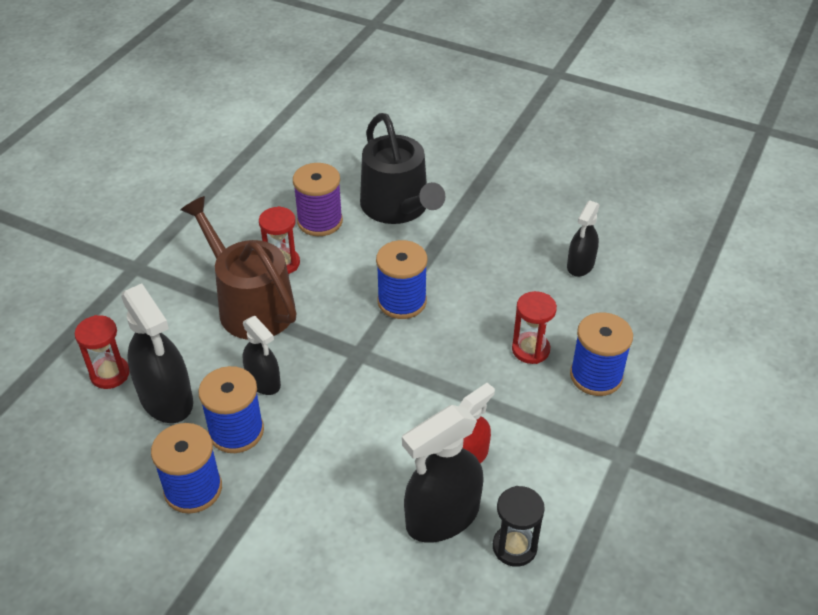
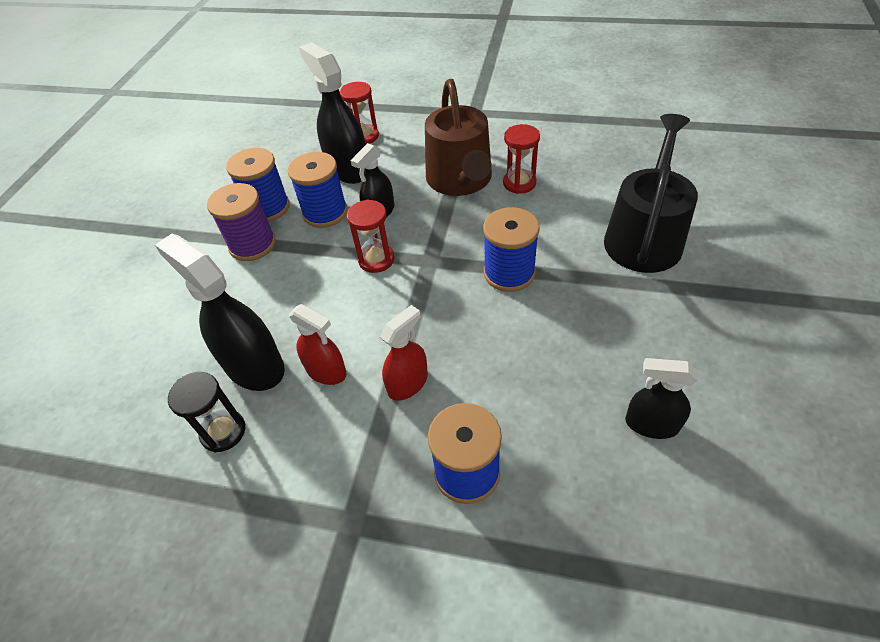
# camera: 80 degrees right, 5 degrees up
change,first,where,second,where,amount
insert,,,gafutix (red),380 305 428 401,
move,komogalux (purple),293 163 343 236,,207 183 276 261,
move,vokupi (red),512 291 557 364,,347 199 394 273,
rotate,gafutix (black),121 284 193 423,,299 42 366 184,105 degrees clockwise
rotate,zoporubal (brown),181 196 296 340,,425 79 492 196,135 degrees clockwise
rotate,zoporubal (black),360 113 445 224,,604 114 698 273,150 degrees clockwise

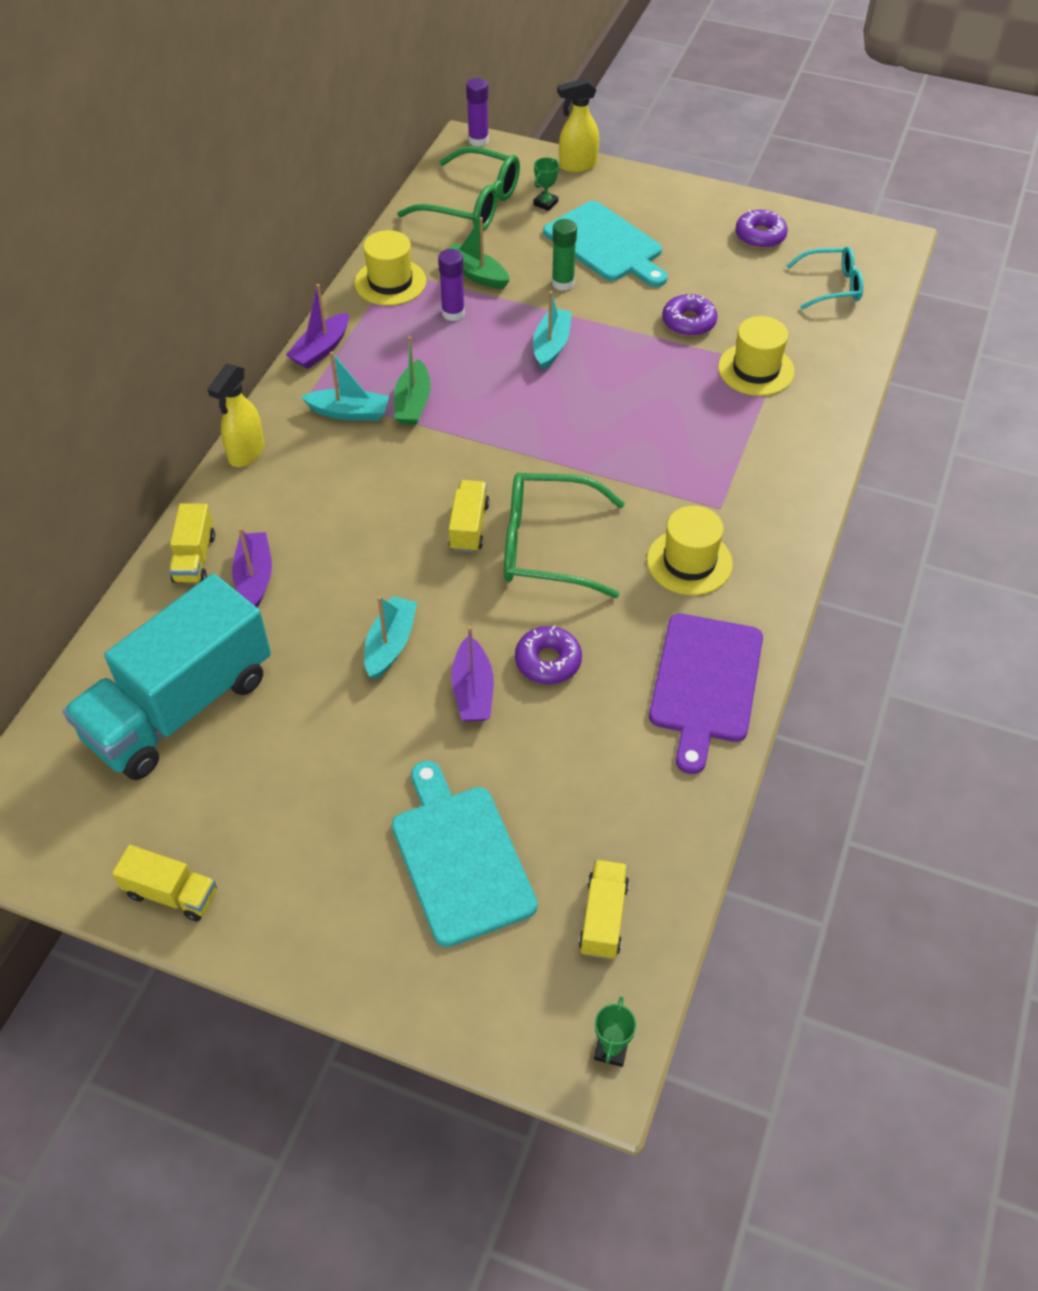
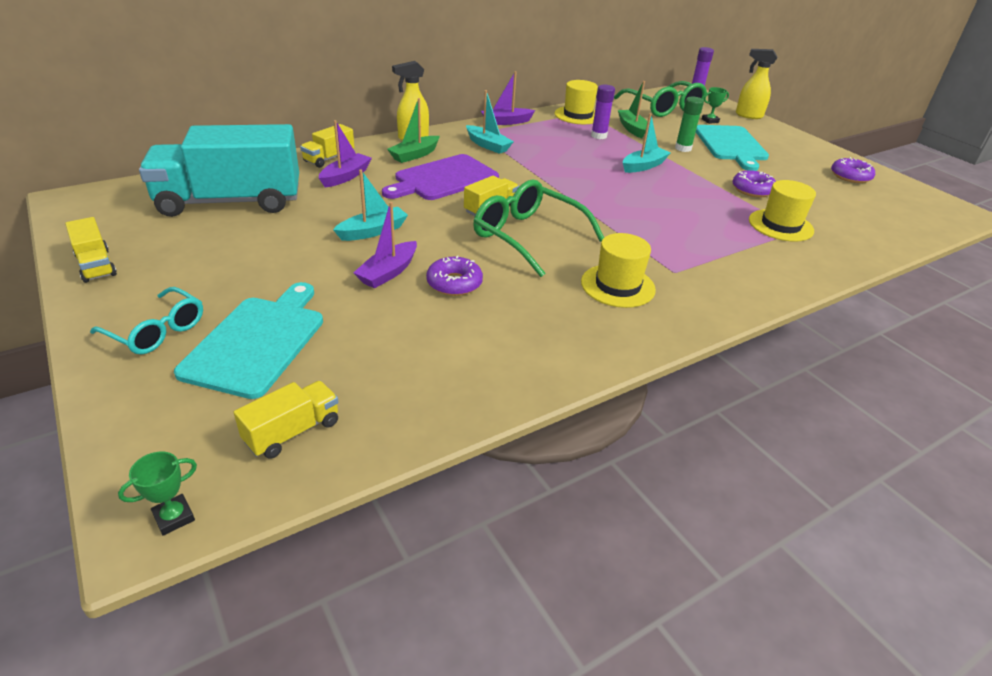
# camera: 35 degrees right, 15 degrees down
change,first,where,second,where,amount
move,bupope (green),394 336 431 425,,387 98 440 163,
move,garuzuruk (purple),649 614 763 774,,382 154 499 200,
move,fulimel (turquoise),786 246 863 309,,90 287 203 355,

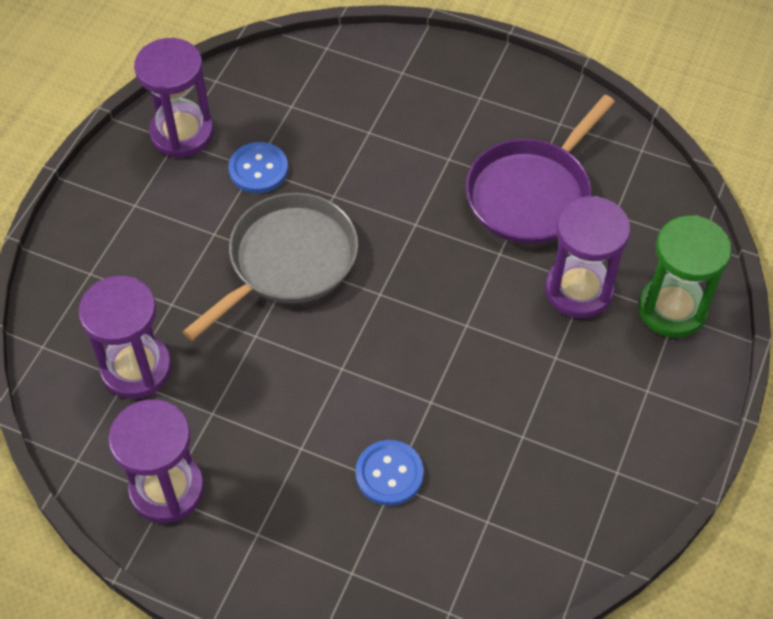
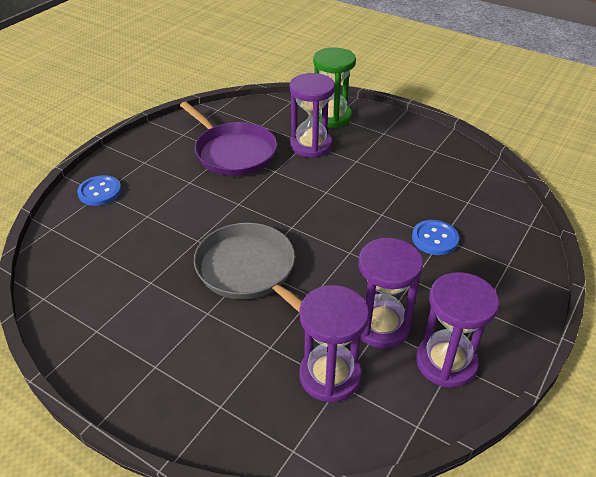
# camera: 80 degrees left, 15 degrees down
change,first,where,second,where,amount
move,vokupi (purple),134 38 214 158,,358 238 423 348,
move,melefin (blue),229 142 288 193,,77 175 122 206,

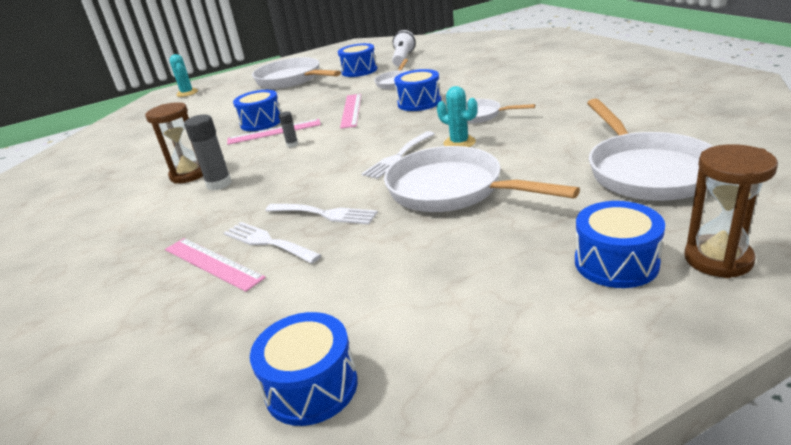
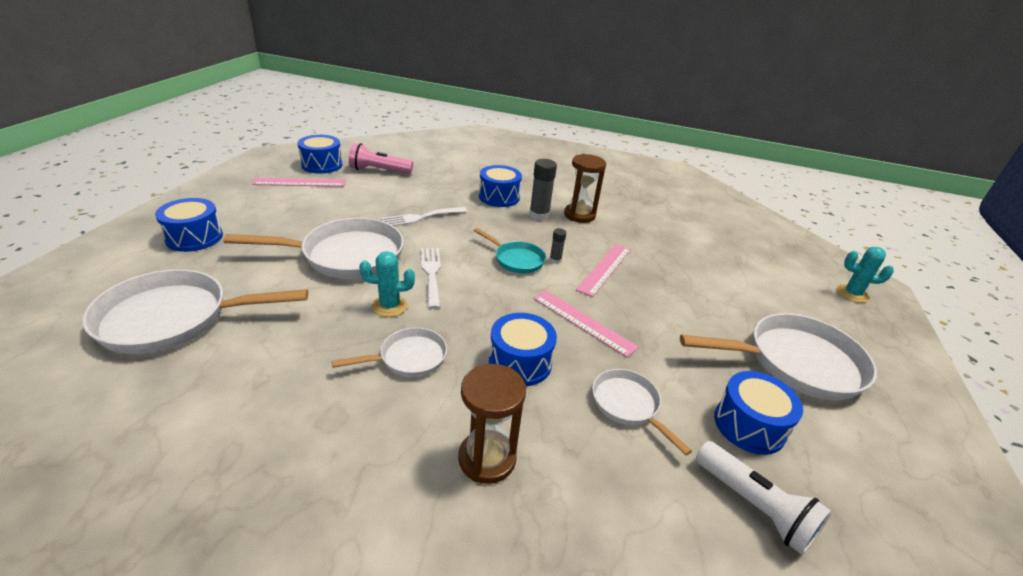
# camera: 125 degrees right, 5 degrees up
change,first,where,second,where,amount
delete,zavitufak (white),224 222 321 263,,,
insert,,,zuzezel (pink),349 143 413 174,
insert,,,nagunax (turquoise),474 228 546 274,
move,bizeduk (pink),165 238 266 292,,252 178 346 187,
move,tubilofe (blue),233 90 281 131,,479 165 522 207,
move,vokupi (brown),684 144 778 278,,458 364 526 484,
rotate,nagunax (white),587 98 714 201,,82 269 308 354,45 degrees counterclockwise

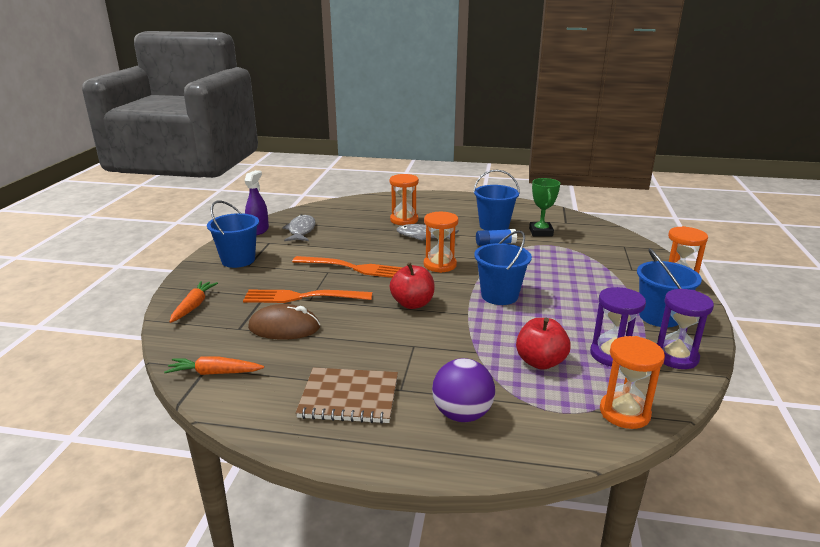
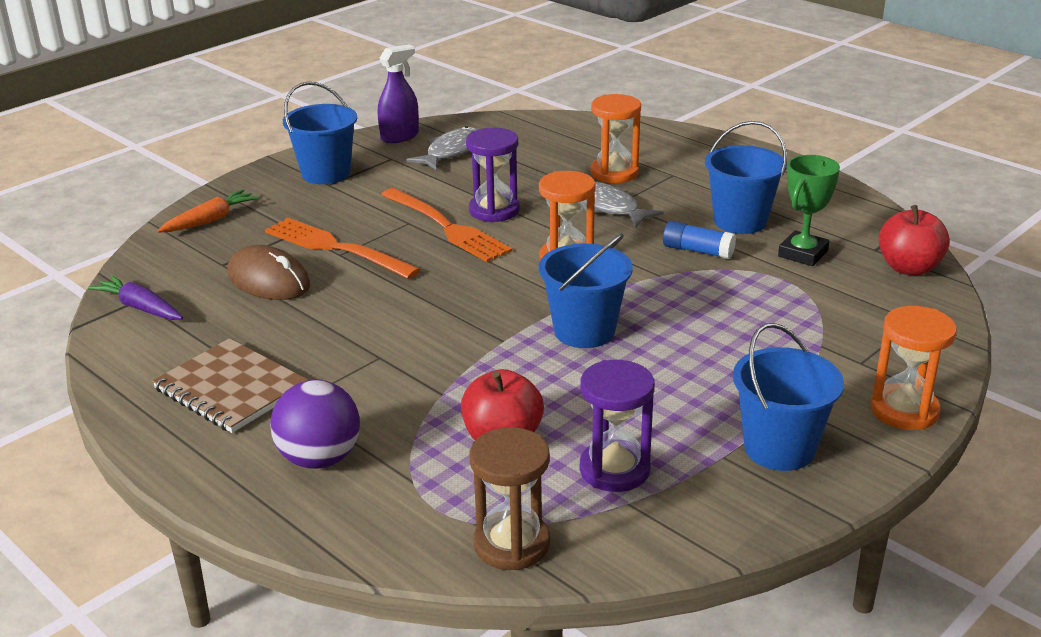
# camera: 35 degrees right, 5 degrees up
change,first,where,second,where,amount
move,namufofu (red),390 262 435 309,,879 205 950 275,
move,vokupi (purple),656 289 714 369,,466 128 520 222,
recolor,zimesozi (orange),164 356 264 375,zimesozi (purple),88 275 183 320,
recolor,vokupi (orange),600 336 665 429,vokupi (brown),470 427 550 571,

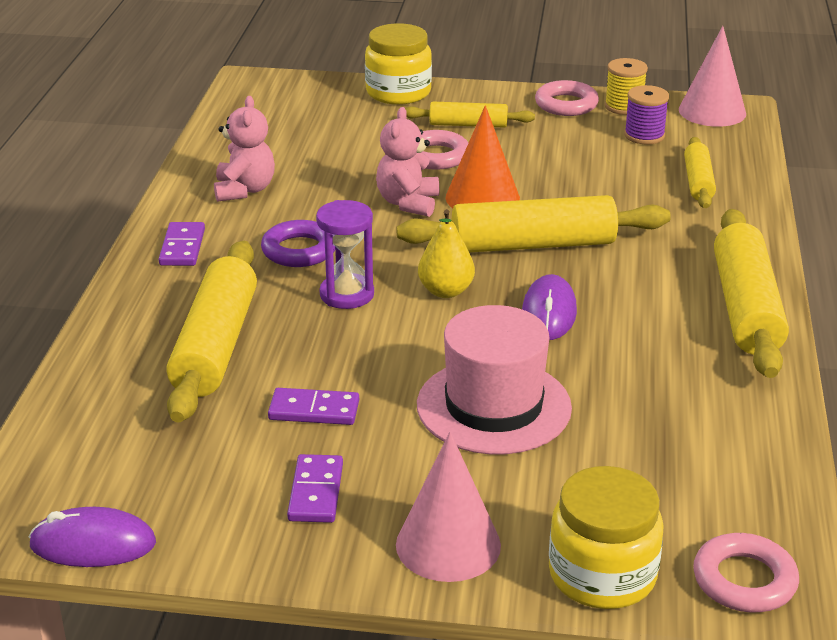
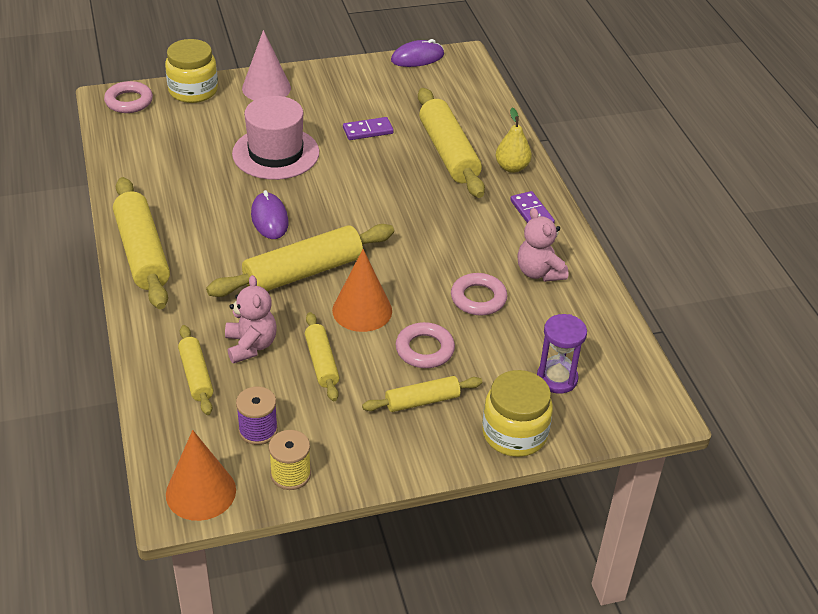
# camera: 155 degrees right, 10 degrees up
change,first,where,second,where,amount
delete,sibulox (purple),261 220 335 267,,,
delete,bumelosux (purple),287 454 343 523,,,
insert,,,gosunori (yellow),305 312 339 401,
move,vokupi (purple),316 200 374 309,,537 314 587 394,
move,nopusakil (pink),376 107 439 217,,225 275 276 364,
move,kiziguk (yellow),418 209 475 298,,496 108 532 173,
move,sibulox (pink),535 80 599 116,,451 273 507 315,
recolor,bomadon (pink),679 26 746 127,bomadon (orange),166 430 236 521,

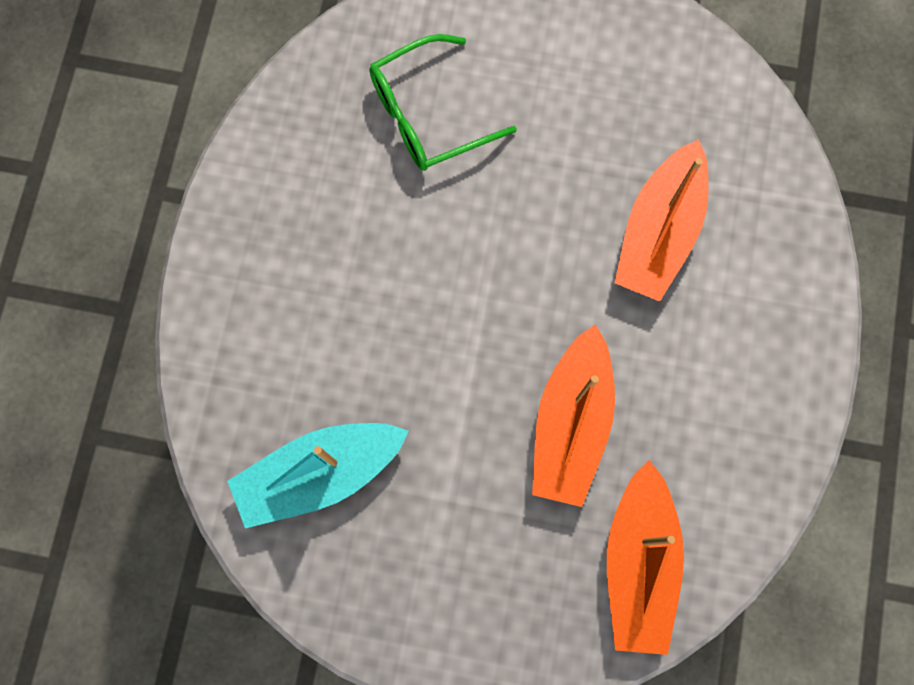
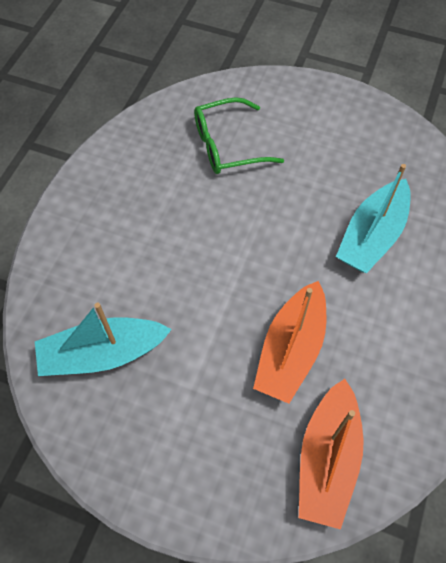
# camera: 10 degrees right, 15 degrees down
change,first,where,second,where,amount
recolor,bupope (orange),614 139 709 302,bupope (turquoise),336 164 411 273,

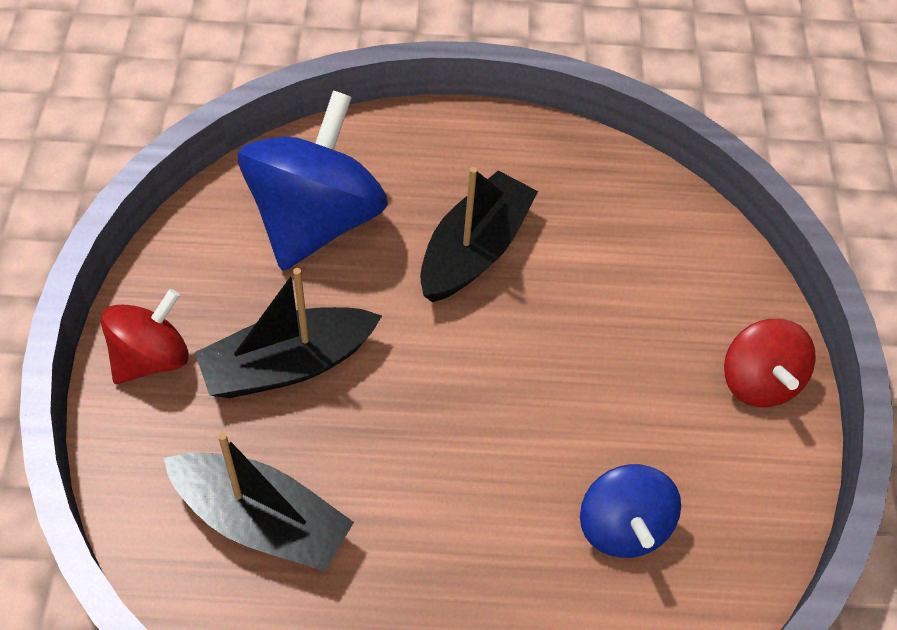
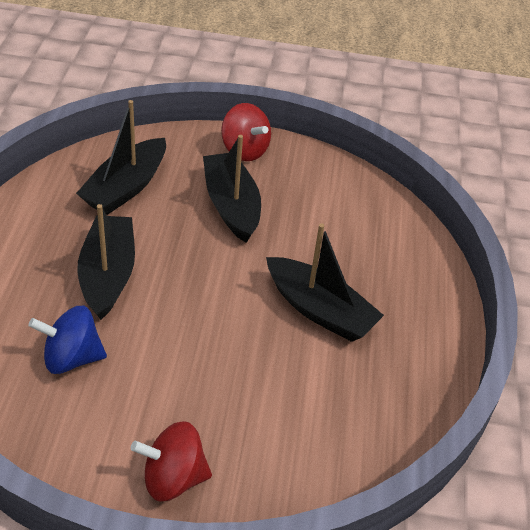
# camera: 95 degrees right, 10 degrees down
change,first,where,second,where,amount
delete,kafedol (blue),238 91 388 271,,,
insert,,,bupope (black),77 204 135 320,

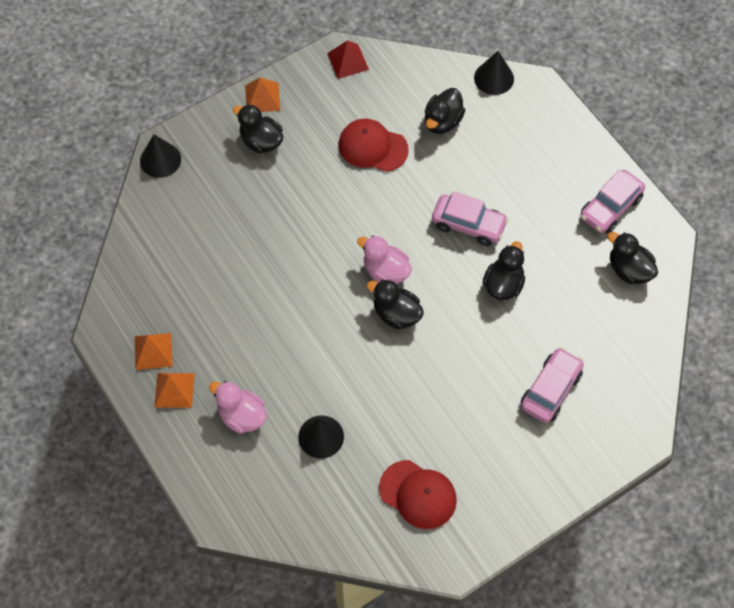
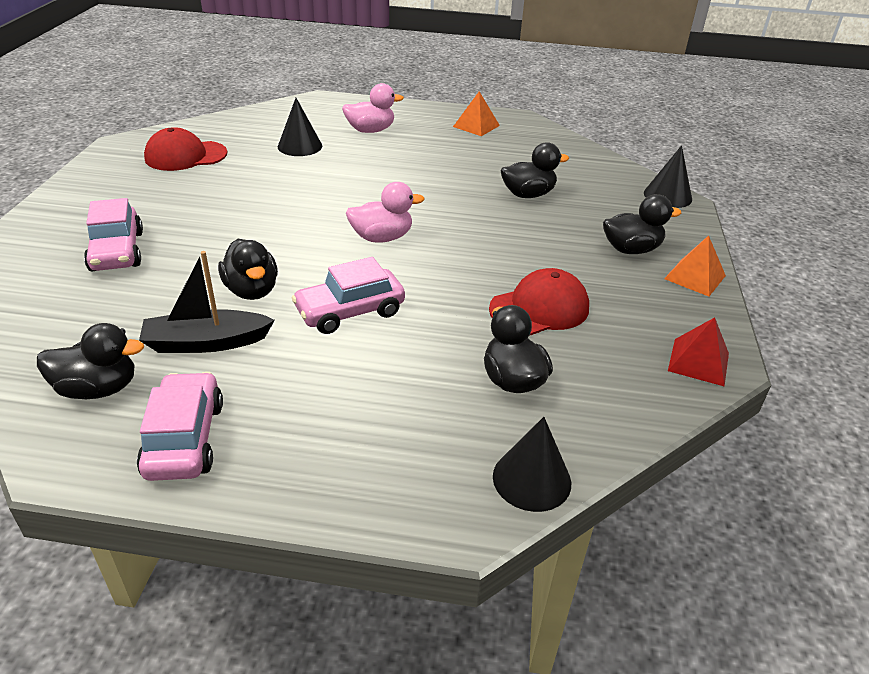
# camera: 130 degrees right, 25 degrees down
change,first,where,second,where,amount
delete,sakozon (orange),155 373 195 408,,,
insert,,,bupope (black),139 251 275 353,
move,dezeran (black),367 279 424 330,,501 142 569 198,

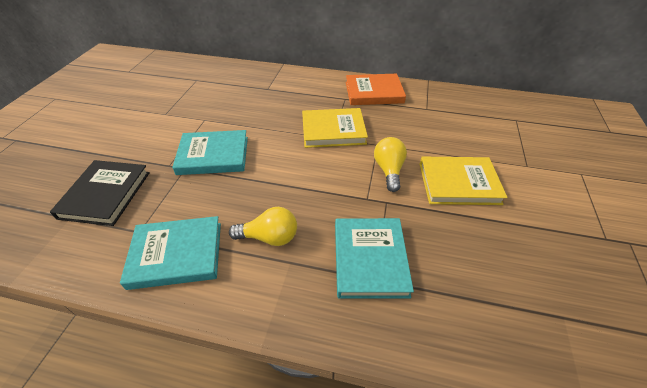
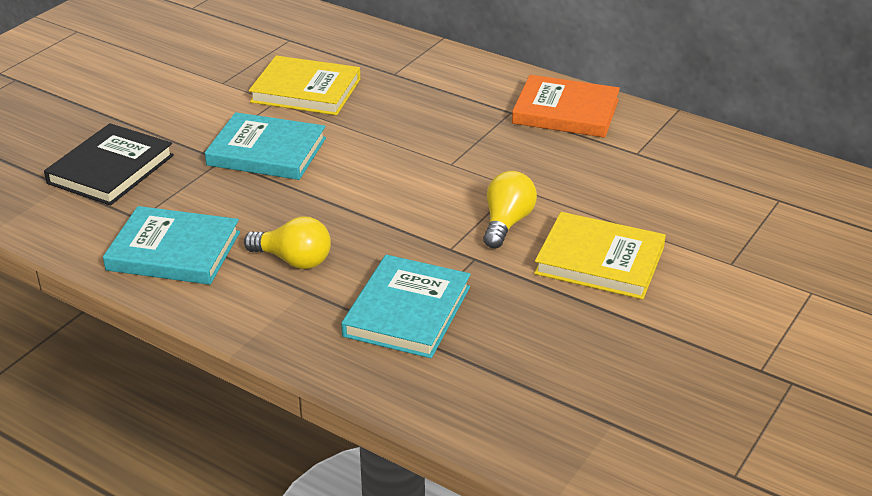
# camera: 20 degrees right, 10 degrees down
change,first,where,second,where,amount
move,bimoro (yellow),302 108 368 148,,249 56 360 115,

